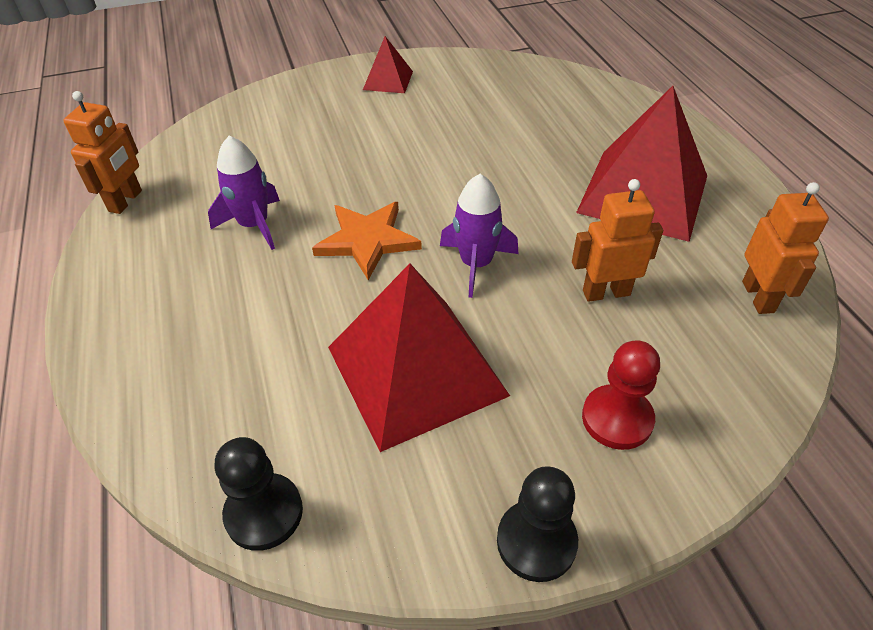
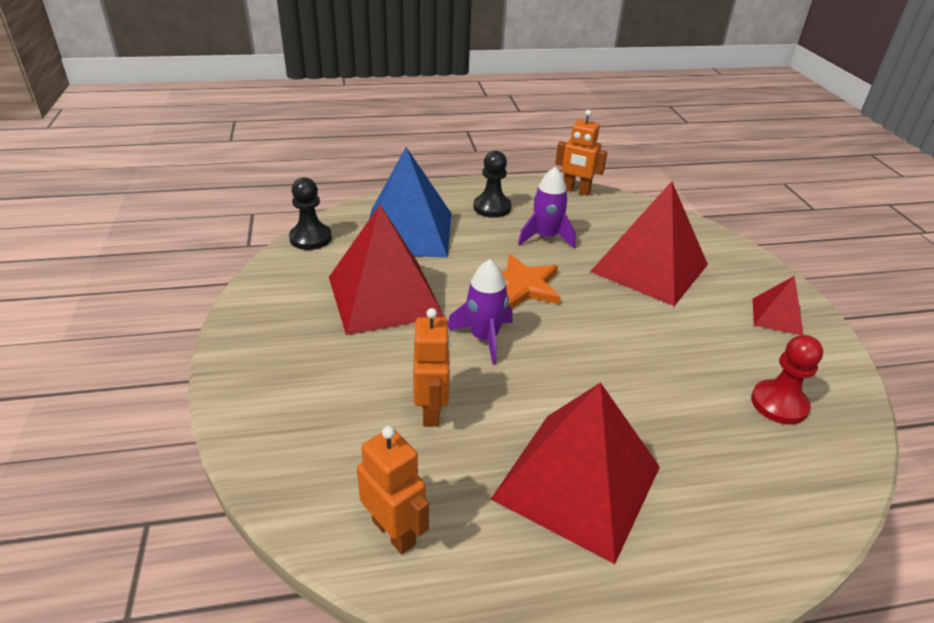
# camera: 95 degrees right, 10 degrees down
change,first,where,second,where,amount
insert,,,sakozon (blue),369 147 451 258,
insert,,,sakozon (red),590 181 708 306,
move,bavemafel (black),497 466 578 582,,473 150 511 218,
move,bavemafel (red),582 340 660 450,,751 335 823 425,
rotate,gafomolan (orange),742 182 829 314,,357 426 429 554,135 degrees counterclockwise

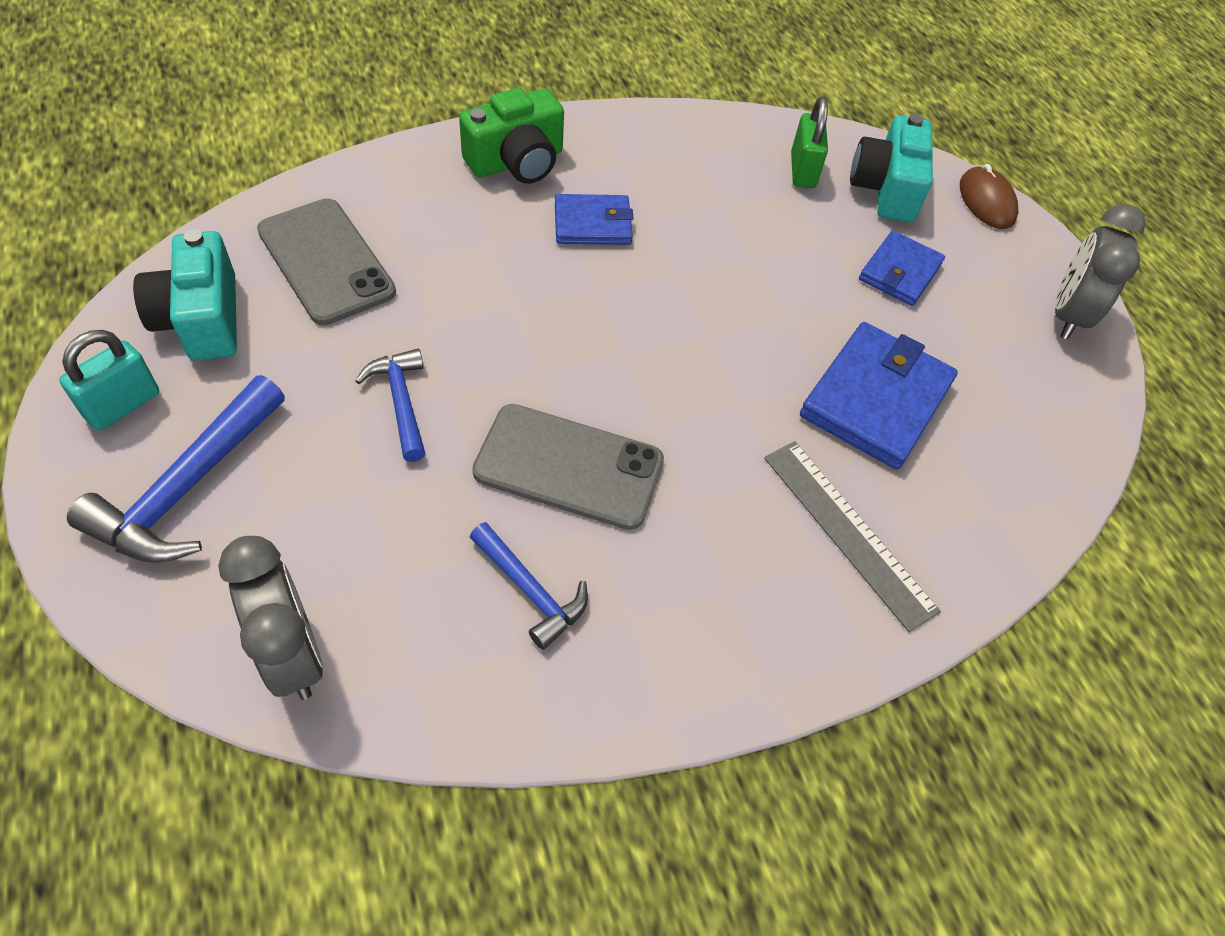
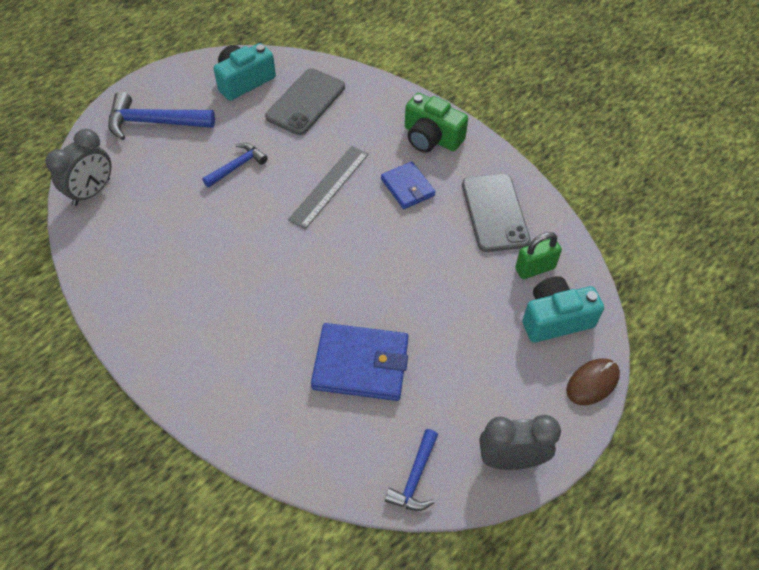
# camera: 70 degrees right, 0 degrees up
change,first,where,second,where,amount
delete,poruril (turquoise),59 330 159 430,,,
delete,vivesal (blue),859 231 945 306,,,
move,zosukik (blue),470 522 588 650,,385 429 438 511,
move,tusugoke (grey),472 404 664 530,,462 174 531 252,
move,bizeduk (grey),764 441 941 632,,288 146 369 229,

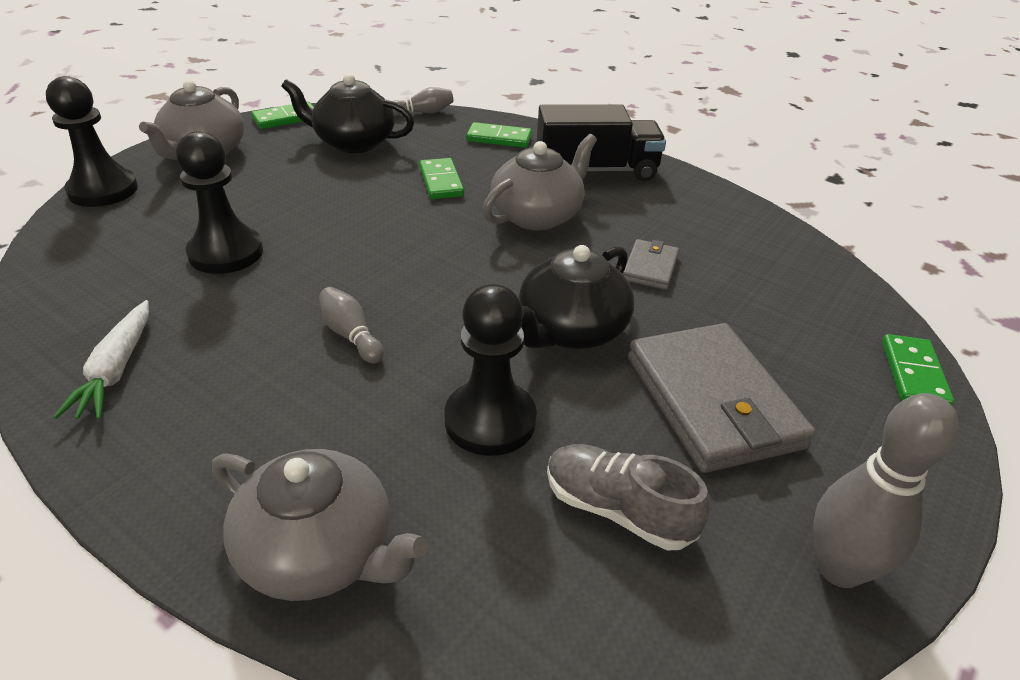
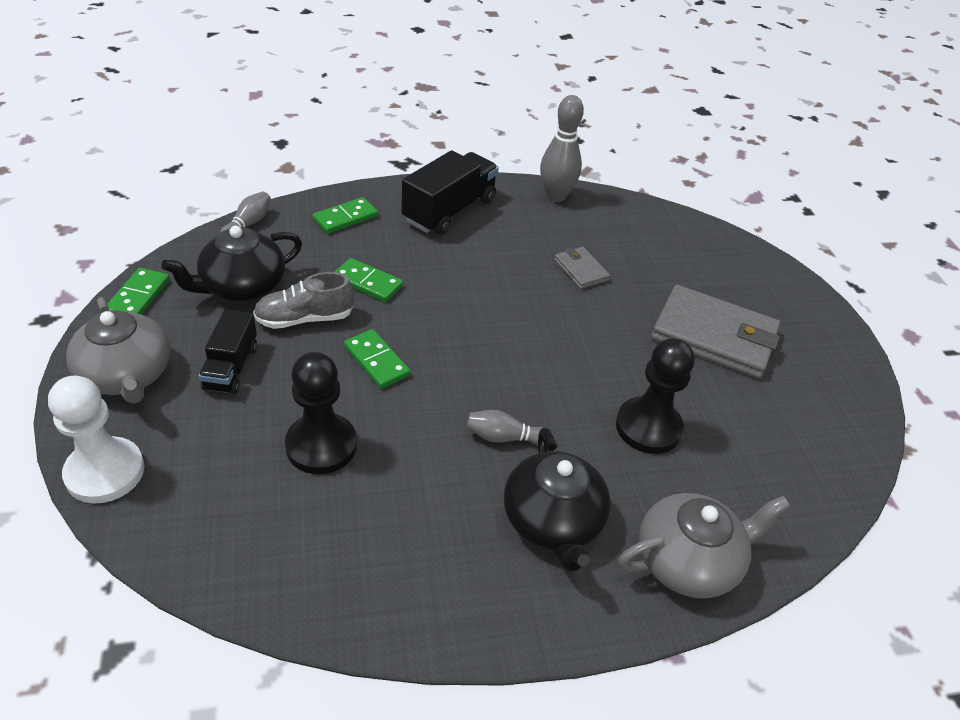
# camera: 50 degrees left, 5 degrees up
change,first,where,second,where,amount
delete,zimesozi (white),53 300 149 419,,,
delete,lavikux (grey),483 134 597 230,,,
insert,,,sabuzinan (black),199 309 257 394,
move,lavikux (black),519 245 634 349,,504 428 611 571,
move,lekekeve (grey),547 444 710 551,,253 272 354 329,
move,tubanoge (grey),813 393 959 588,,540 95 584 202,
move,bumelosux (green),882 334 954 405,,344 329 410 389,
recolor,bavemafel (black),46 76 138 207,bavemafel (white),48 376 144 503,

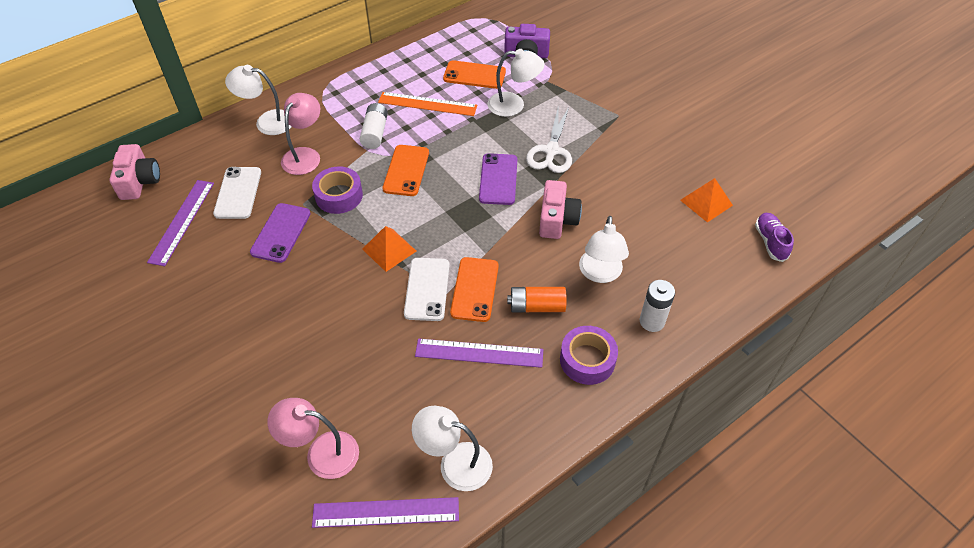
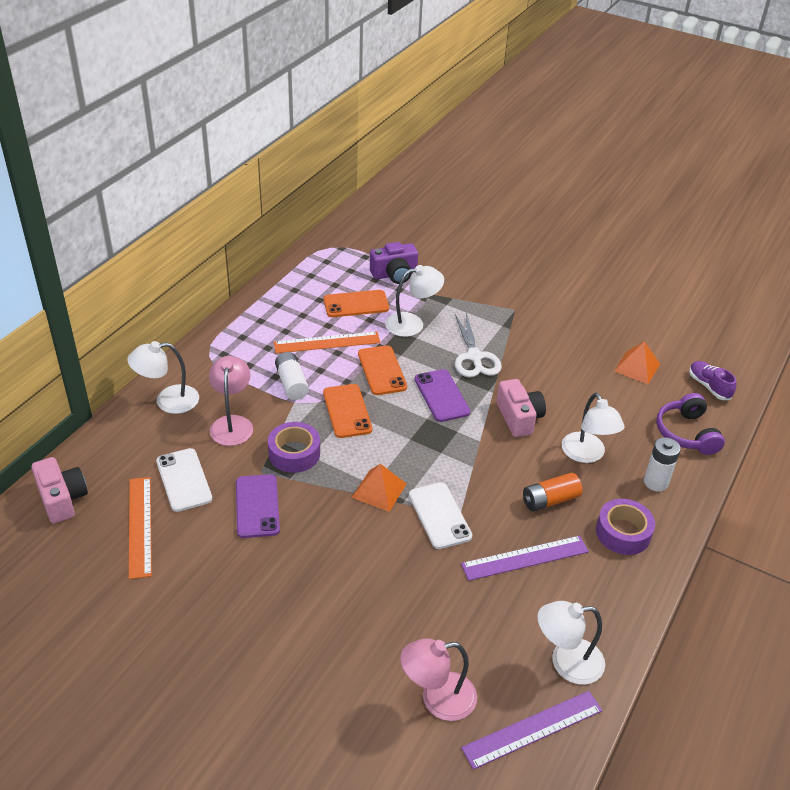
# camera: 25 degrees left, 10 degrees down
change,first,where,second,where,amount
insert,,,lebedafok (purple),656 393 725 455,
move,tusugoke (orange),450 257 499 322,,358 345 407 395,
recolor,bizeduk (purple),147 180 214 266,bizeduk (orange),129 477 152 579,

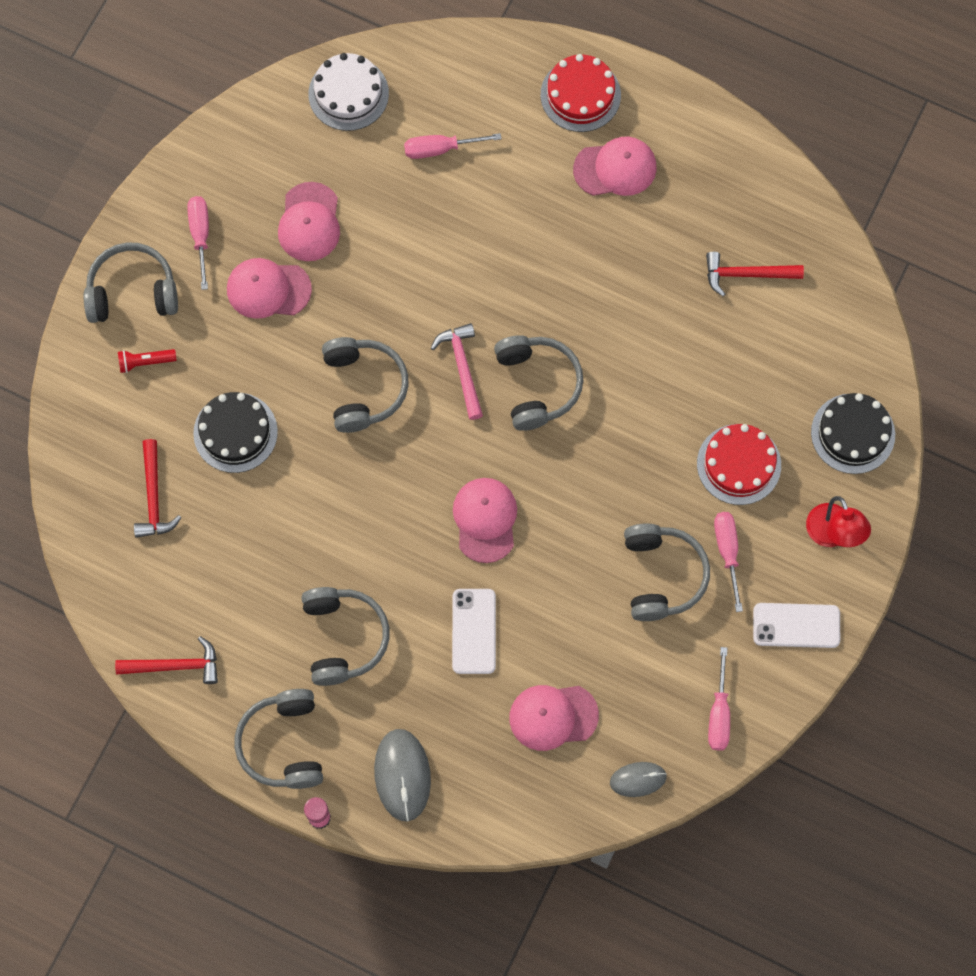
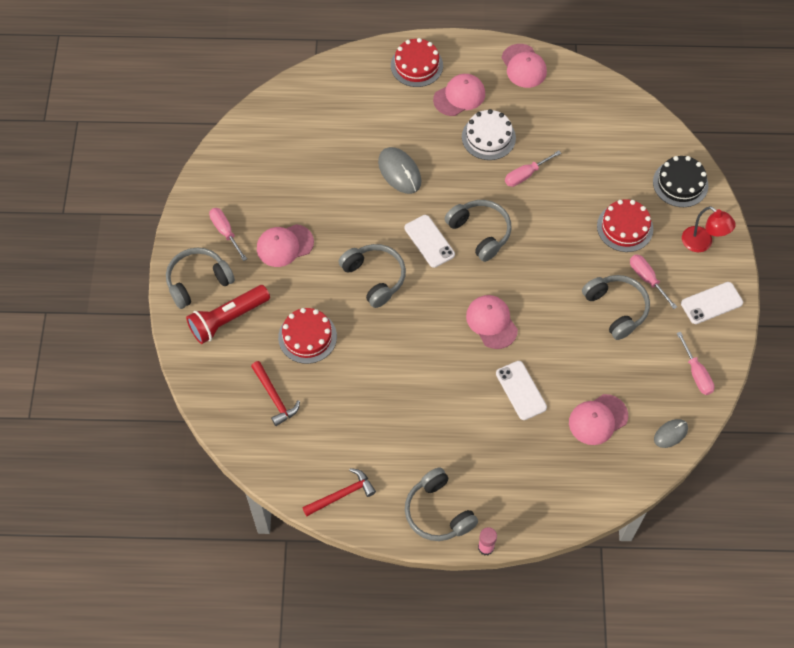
# camera: 25 degrees left, 10 degrees down
change,first,where,second,where,amount
delete,lebedafok (grey),302 587 389 686,,,
delete,zosukik (red),706 252 804 297,,,
move,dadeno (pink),278 182 340 261,,502 44 547 88,
move,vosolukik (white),308 53 389 131,,462 109 516 160,
move,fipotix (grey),374 729 431 821,,378 147 421 194,
move,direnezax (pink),404 133 501 159,,505 150 561 187,
replace,zosukik (pink),431 323 483 420,tusugoke (white),405 215 455 268,
recolor,vosolukik (black),193 392 278 473,vosolukik (red),278 308 337 364,
resize,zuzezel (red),118 349 177 373,,186 285 270 344,x2.09

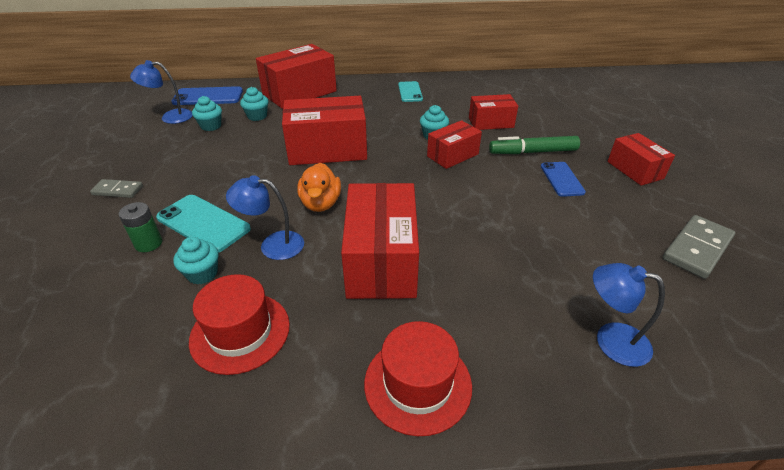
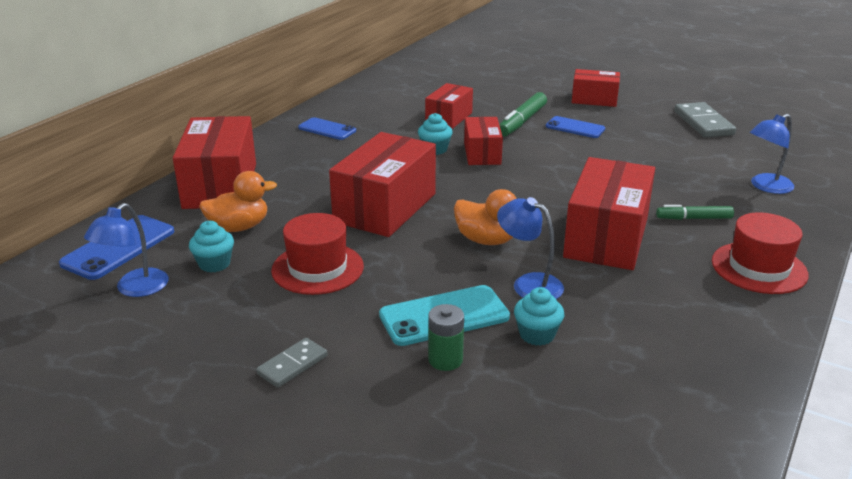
# camera: 55 degrees left, 10 degrees down
change,first,where,second,where,amount
insert,,,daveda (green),656 205 734 220,
move,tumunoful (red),189 274 290 375,,271 213 364 295,
replace,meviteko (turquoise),240 87 268 121,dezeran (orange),199 171 277 232,
recolor,tusugoke (turquoise),398 81 423 102,tusugoke (blue),298 117 356 140,
rotate,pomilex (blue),226 175 304 260,,497 197 564 299,90 degrees clockwise
rotate,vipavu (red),341 183 419 299,,563 157 655 270,75 degrees clockwise

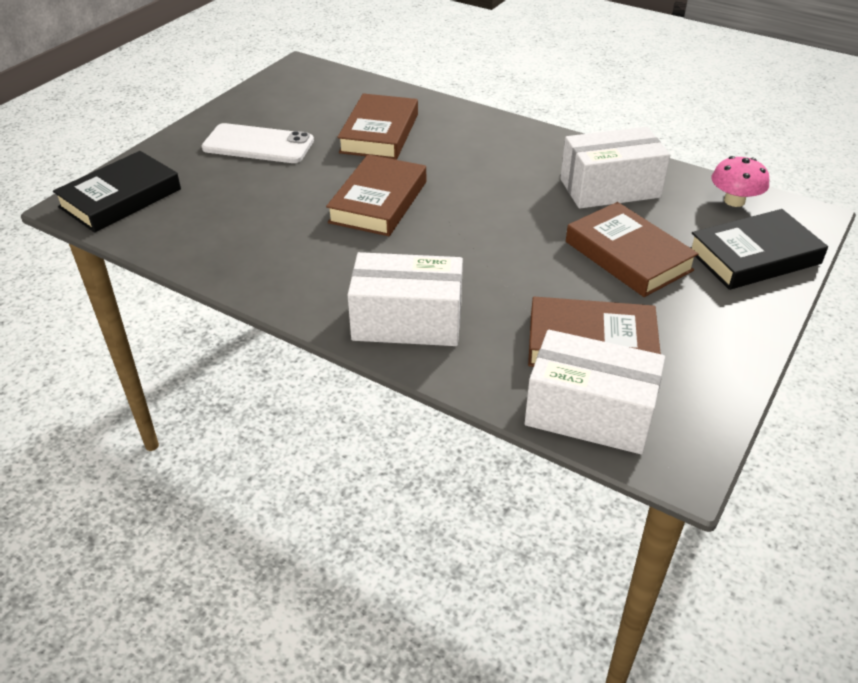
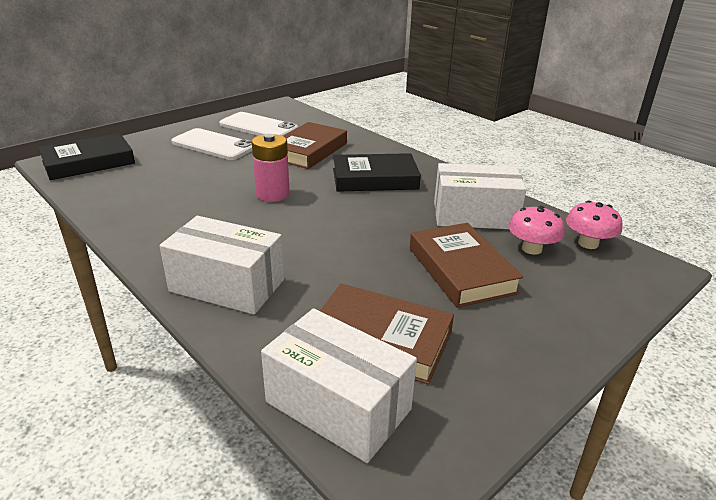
# camera: 15 degrees right, 10 degrees down
change,first,where,second,where,amount
insert,,,tusugoke (white),219 112 298 136,
insert,,,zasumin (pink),508 206 565 255,
move,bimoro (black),690 209 828 290,,333 153 421 192,
replace,bimoro (brown),326 154 426 236,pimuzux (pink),252 134 290 202,

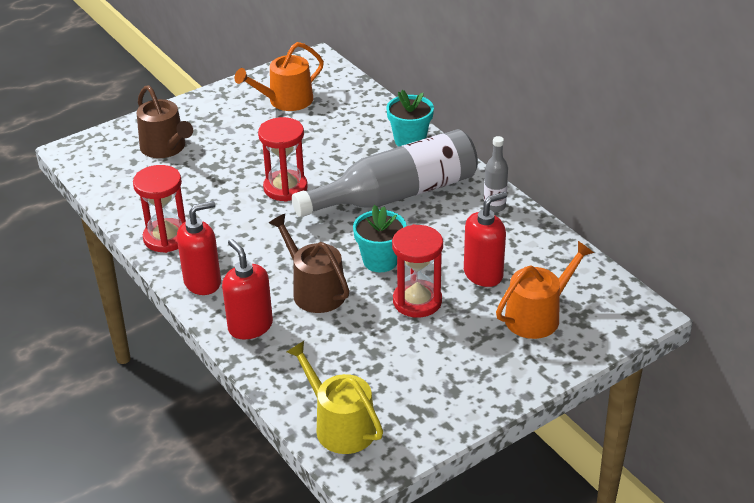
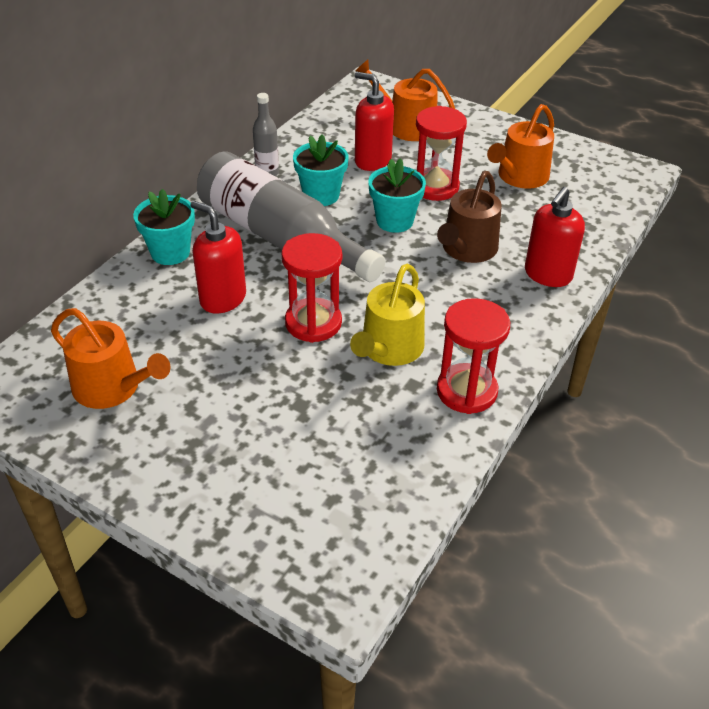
# camera: 115 degrees left, 5 degrees up
change,first,where,second,where,amount
delete,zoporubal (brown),137 85 193 158,,,
insert,,,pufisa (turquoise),293 134 349 206,
insert,,,zoporubal (orange),487 104 554 189,
move,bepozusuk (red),177 201 221 295,,190 201 246 313,
move,zoporubal (yellow),286 341 383 454,,350 264 425 366,

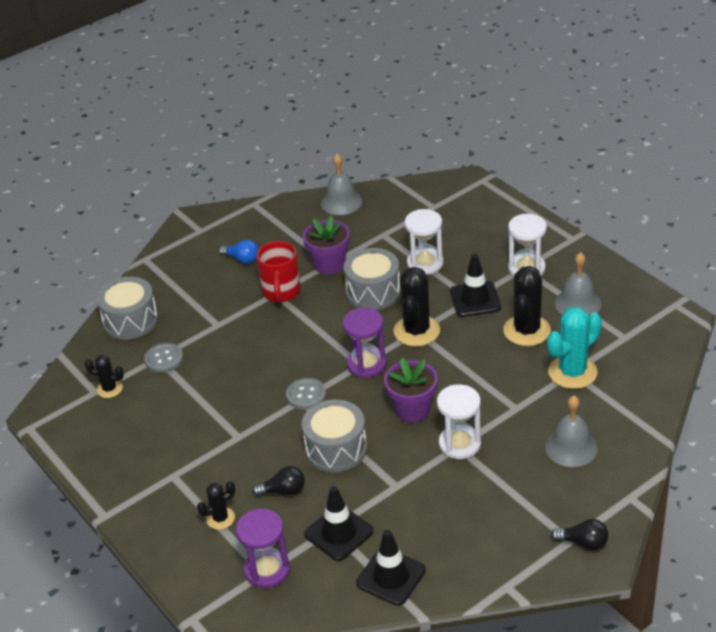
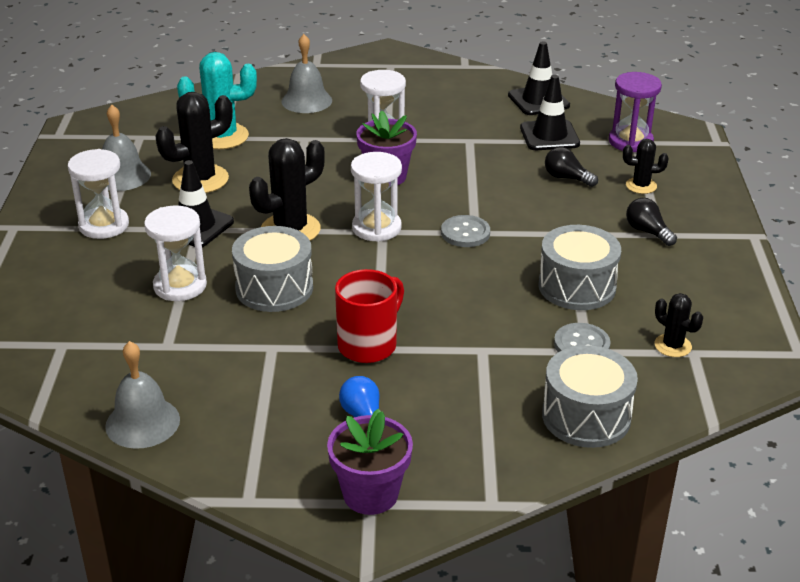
# camera: 145 degrees left, 5 degrees down
change,first,where,second,where,amount
move,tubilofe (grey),302 400 367 472,,538 225 621 310,
move,pufisa (purple),303 216 350 275,,327 409 413 515,
move,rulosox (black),551 519 609 550,,626 198 677 246,
recolor,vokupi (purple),342 307 386 378,vokupi (white),351 152 402 242,

